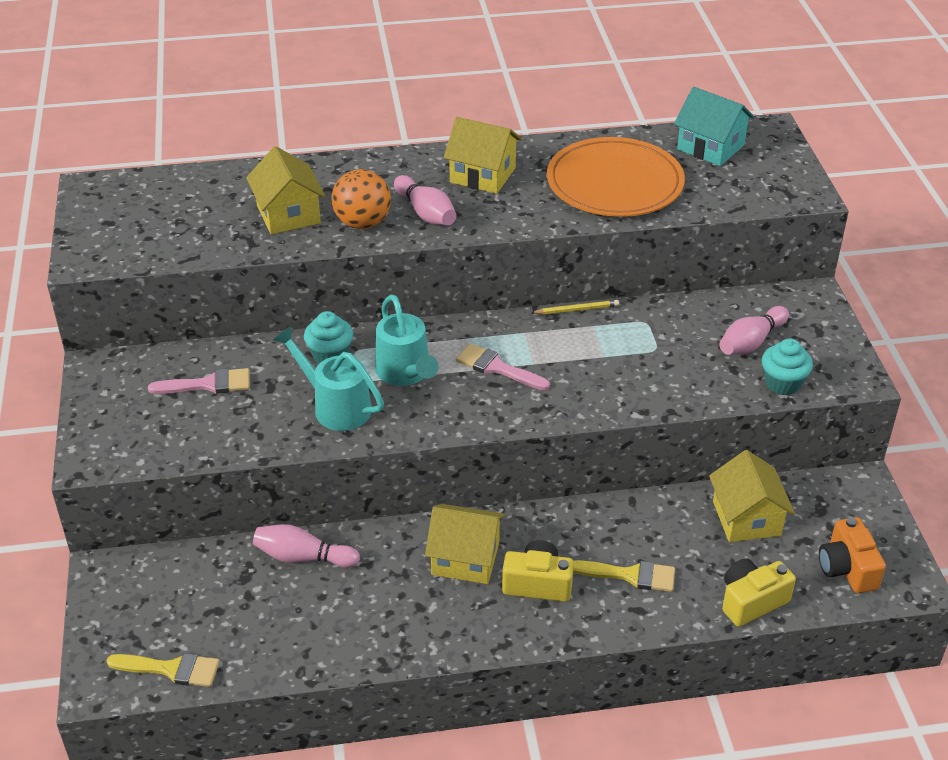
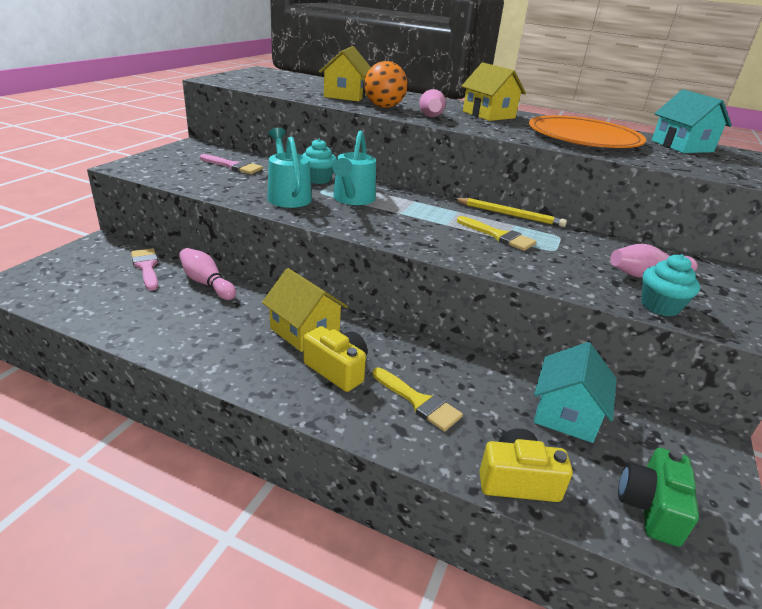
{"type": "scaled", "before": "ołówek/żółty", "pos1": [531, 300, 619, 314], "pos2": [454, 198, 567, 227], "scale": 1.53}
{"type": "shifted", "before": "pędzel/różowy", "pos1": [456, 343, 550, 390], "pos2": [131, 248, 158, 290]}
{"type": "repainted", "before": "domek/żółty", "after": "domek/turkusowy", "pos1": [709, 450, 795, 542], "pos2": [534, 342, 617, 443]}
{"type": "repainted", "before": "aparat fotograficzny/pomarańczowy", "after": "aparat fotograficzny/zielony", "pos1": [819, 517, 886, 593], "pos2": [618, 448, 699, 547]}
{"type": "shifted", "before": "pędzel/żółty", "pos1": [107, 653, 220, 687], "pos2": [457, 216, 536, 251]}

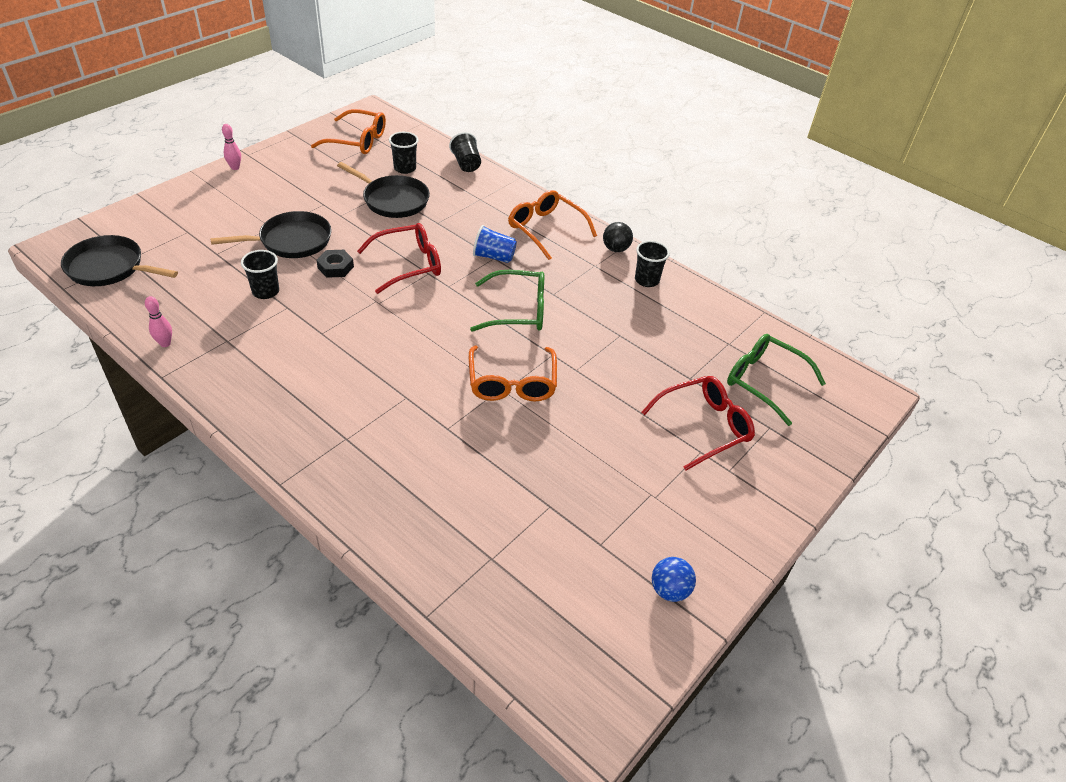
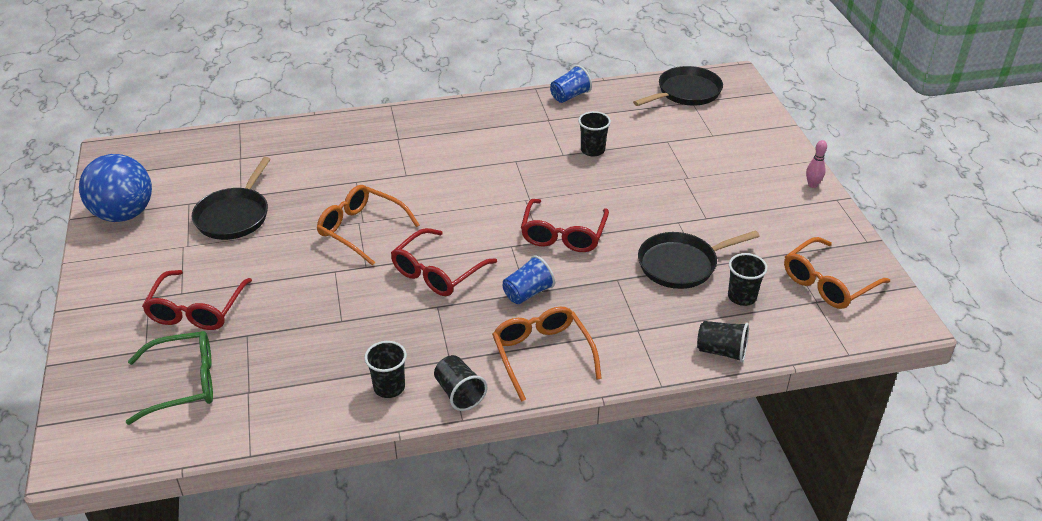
{"type": "rotated", "before": "okulary/pomarańczowy", "pos1": [508, 190, 597, 260], "pos2": [492, 306, 602, 402], "turn": -105}
{"type": "shifted", "before": "patelnia/czarny", "pos1": [210, 211, 331, 258], "pos2": [192, 157, 271, 240]}
{"type": "swapped", "before": "piłka/czarny", "after": "szklanka/czarny", "pos1": [603, 222, 633, 252], "pos2": [434, 355, 487, 411]}
{"type": "gone", "before": "nakrętka/czarny", "pos1": [316, 250, 354, 278]}
{"type": "repainted", "before": "okulary/zielony", "after": "okulary/czerwony", "pos1": [470, 270, 544, 332], "pos2": [391, 228, 497, 296]}
{"type": "swapped", "before": "kręgiel/różowy", "after": "szklanka/niebieski", "pos1": [145, 296, 172, 347], "pos2": [550, 65, 592, 103]}
{"type": "scaled", "before": "piłka/niebieski", "pos1": [652, 557, 696, 602], "pos2": [79, 154, 152, 222], "scale": 2.07}

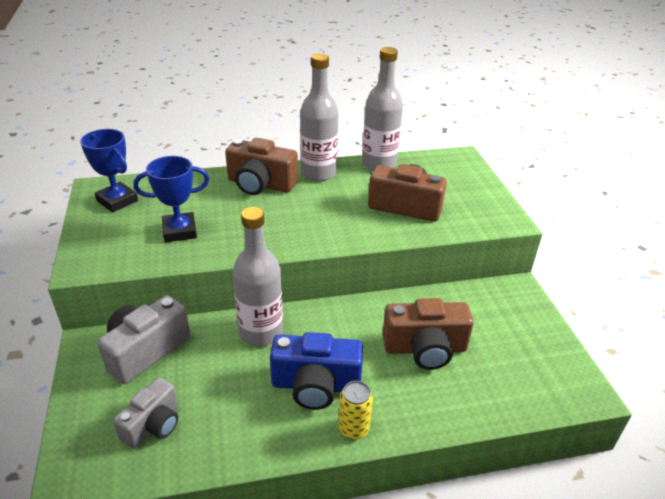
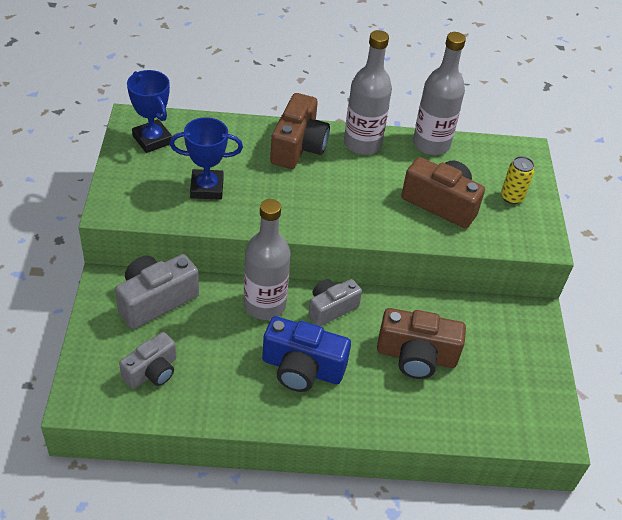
{"type": "rotated", "before": "aparat fotograficzny/brązowy", "pos1": [225, 138, 298, 195], "pos2": [270, 93, 330, 169], "turn": -105}
{"type": "shifted", "before": "puszka/żółty", "pos1": [339, 381, 373, 440], "pos2": [501, 156, 535, 204]}
{"type": "new", "after": "aparat fotograficzny/szary", "pos2": [308, 279, 362, 326]}

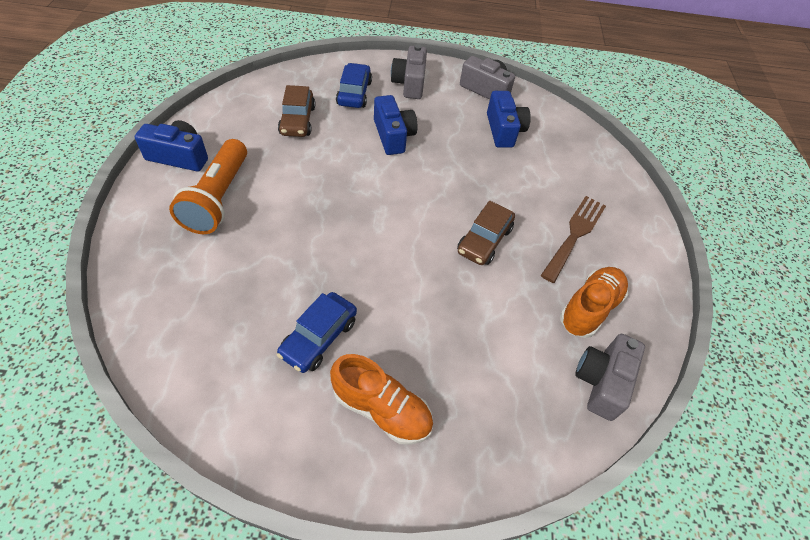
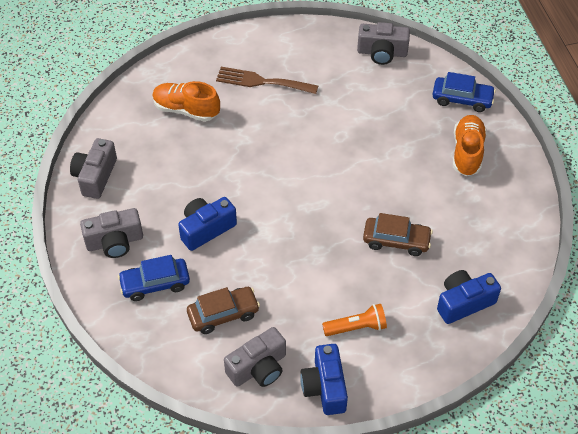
{"type": "shifted", "before": "aparat fotograficzny/niebieski", "pos1": [487, 91, 531, 148], "pos2": [437, 270, 501, 324]}
{"type": "scaled", "before": "latarka/pomarańczowy", "pos1": [169, 139, 247, 234], "pos2": [322, 304, 387, 336], "scale": 0.59}
{"type": "shifted", "before": "samochód/brązowy", "pos1": [457, 201, 515, 265], "pos2": [363, 213, 433, 256]}
{"type": "shifted", "before": "but/pomarańczowy", "pos1": [560, 267, 628, 338], "pos2": [152, 81, 220, 122]}
{"type": "shifted", "before": "samochód/niebieski", "pos1": [277, 292, 357, 373], "pos2": [432, 72, 496, 112]}
{"type": "new", "after": "aparat fotograficzny/szary", "pos2": [224, 327, 286, 387]}

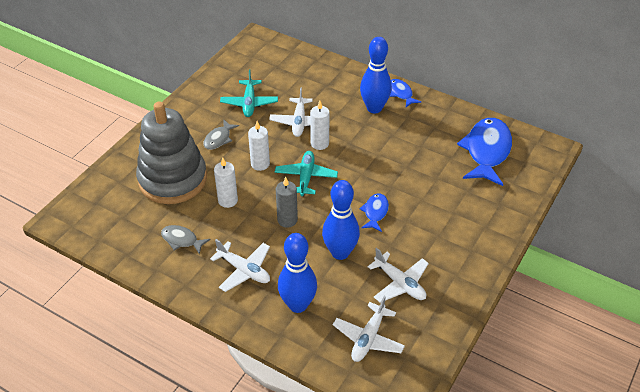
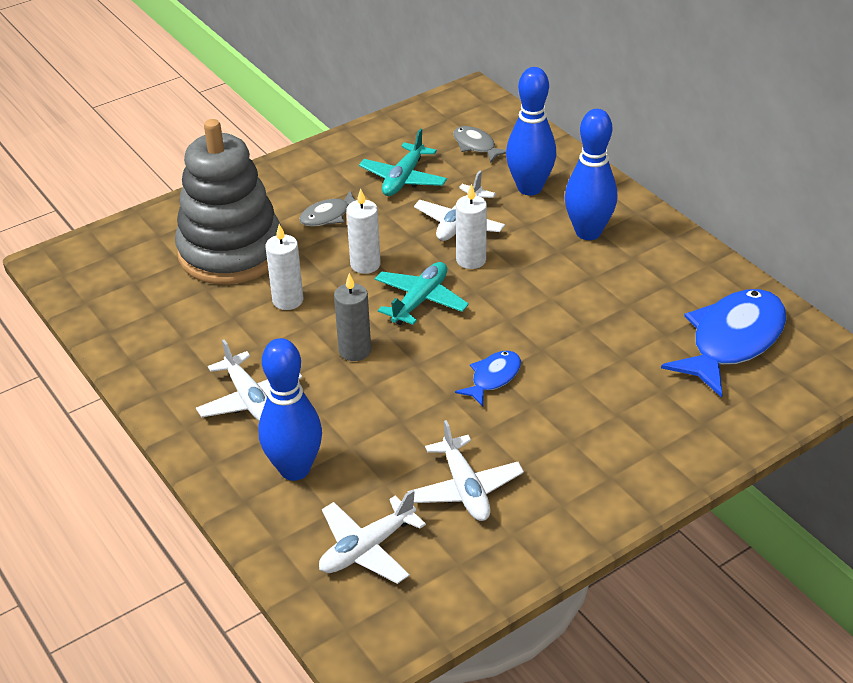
{"type": "gone", "before": "ryba/niebieski", "pos1": [390, 79, 421, 107]}
{"type": "shifted", "before": "kręgiel/niebieski", "pos1": [322, 180, 360, 260], "pos2": [506, 67, 556, 195]}
{"type": "shifted", "before": "ryba/szary", "pos1": [161, 225, 210, 255], "pos2": [453, 126, 506, 163]}

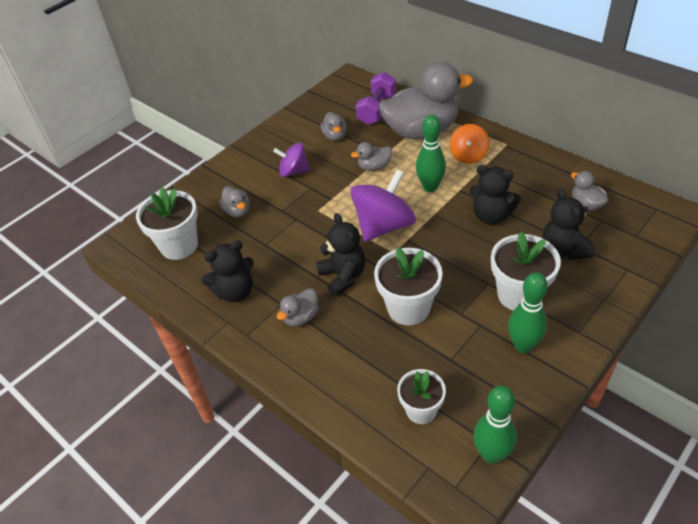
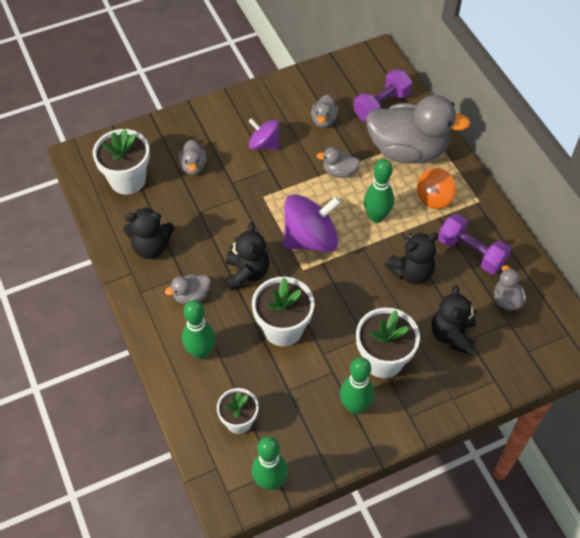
{"type": "rotated", "before": "miś/czarny", "pos1": [470, 165, 521, 225], "pos2": [385, 232, 439, 284], "turn": -75}
{"type": "new", "after": "hantel/fioletowy", "pos2": [438, 214, 511, 274]}
{"type": "new", "after": "kręgiel/zielony", "pos2": [182, 300, 215, 360]}

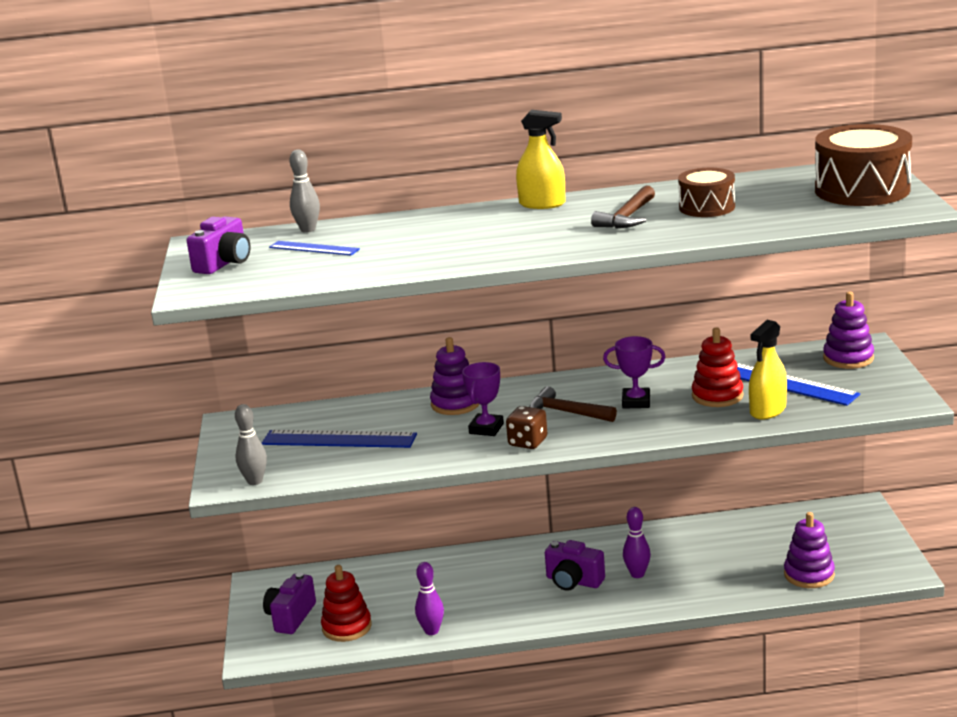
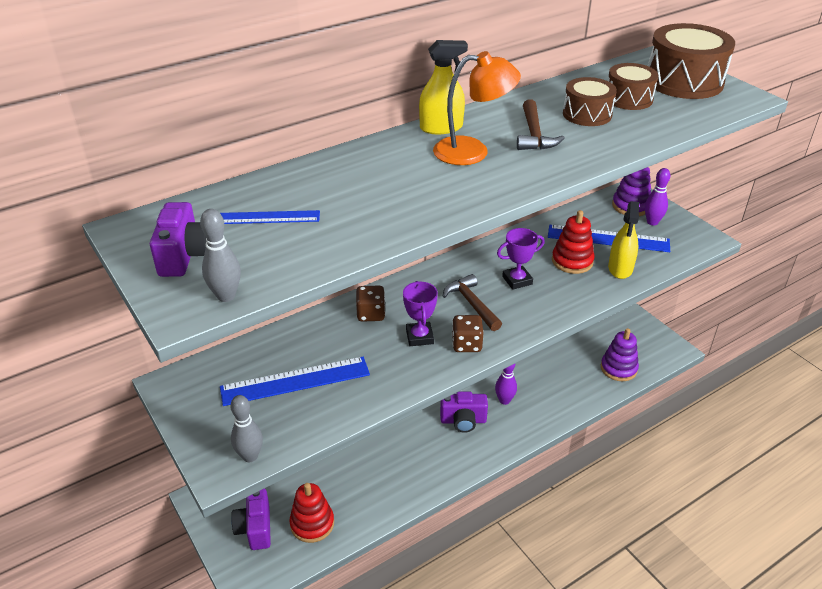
{"type": "shifted", "before": "kręgiel/szary", "pos1": [290, 150, 320, 233], "pos2": [200, 209, 241, 302]}
{"type": "swapped", "before": "zabawka nakładanka/fioletowy", "after": "kostka do gry/brązowy", "pos1": [430, 337, 479, 415], "pos2": [356, 286, 386, 322]}
{"type": "rotated", "before": "młotek/brązowy", "pos1": [529, 386, 617, 422], "pos2": [443, 274, 502, 331], "turn": 60}
{"type": "shifted", "before": "kręgiel/fioletowy", "pos1": [415, 562, 444, 635], "pos2": [645, 168, 670, 226]}
{"type": "new", "after": "lampka/pomarańczowy", "pos2": [433, 51, 521, 165]}
{"type": "new", "after": "bęben/brązowy", "pos2": [608, 63, 658, 110]}

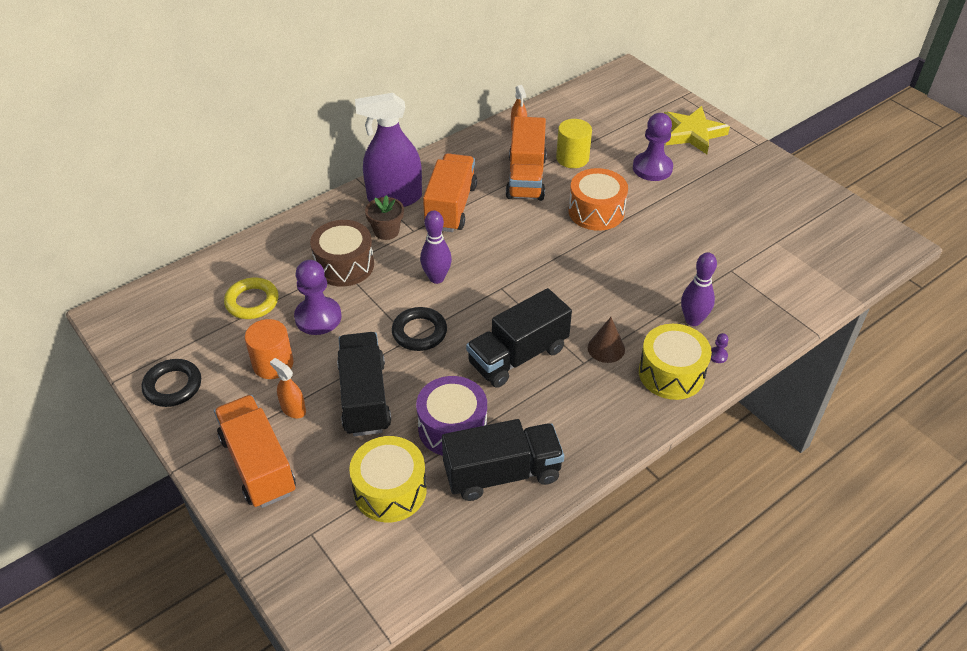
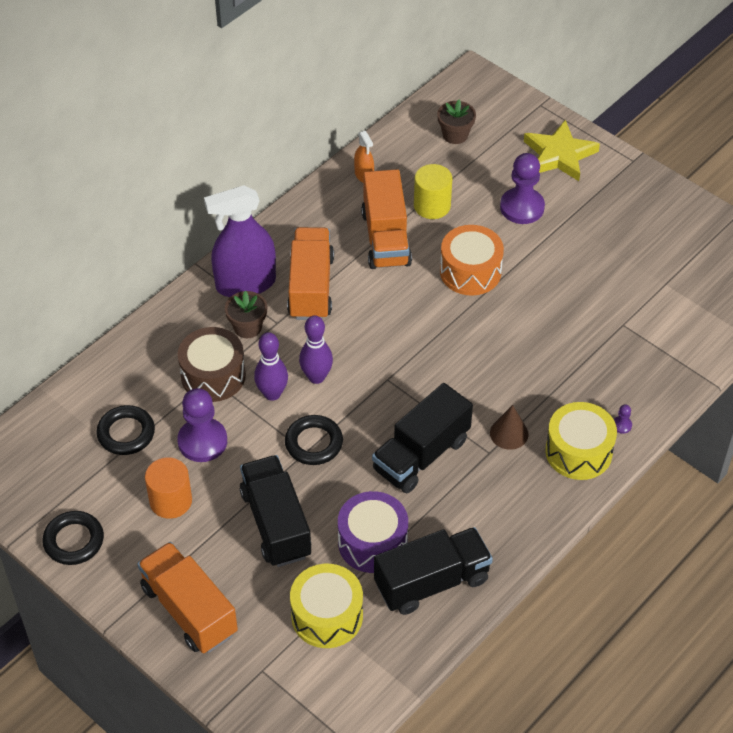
{"type": "shifted", "before": "kręgiel/fioletowy", "pos1": [681, 252, 717, 326], "pos2": [254, 332, 288, 401]}
{"type": "repainted", "before": "pierścień/żółty", "after": "pierścień/czarny", "pos1": [224, 278, 279, 319], "pos2": [96, 405, 155, 455]}
{"type": "gone", "before": "spryskiwacz/pomarańczowy", "pos1": [270, 358, 306, 418]}
{"type": "new", "after": "doniczka/brązowy", "pos2": [437, 99, 476, 144]}

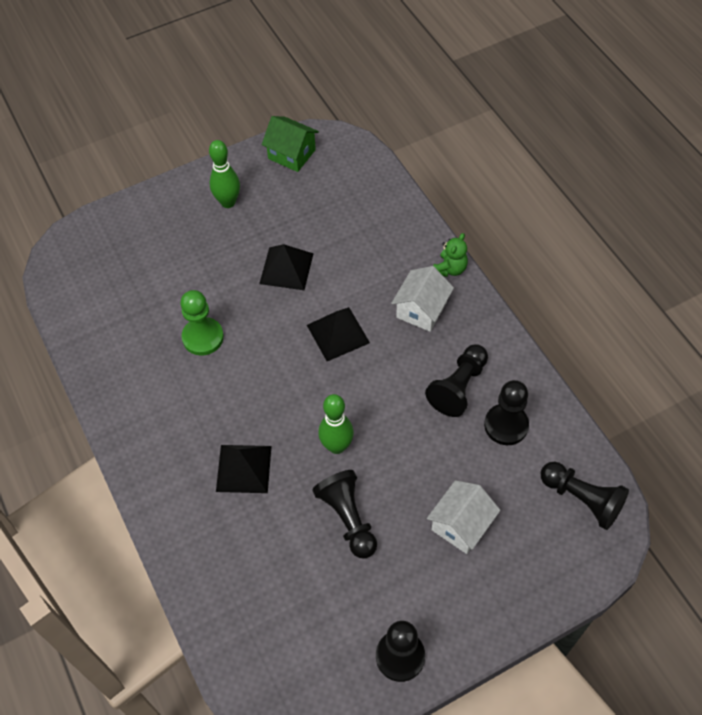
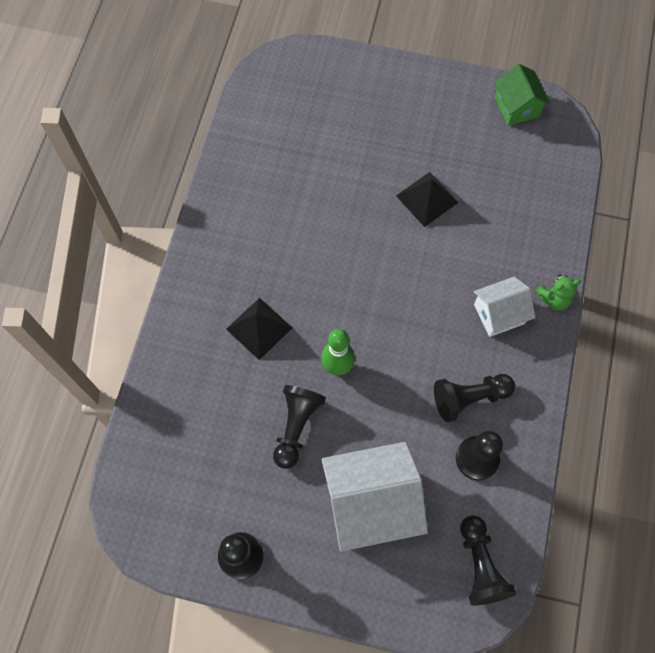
{"type": "gone", "before": "kręgiel/zielony", "pos1": [209, 140, 240, 208]}
{"type": "gone", "before": "pionek/zielony", "pos1": [180, 290, 224, 355]}
{"type": "gone", "before": "piramida/czarny", "pos1": [307, 307, 370, 361]}
{"type": "scaled", "before": "domek/biały", "pos1": [427, 480, 500, 554], "pos2": [322, 442, 428, 551], "scale": 1.74}

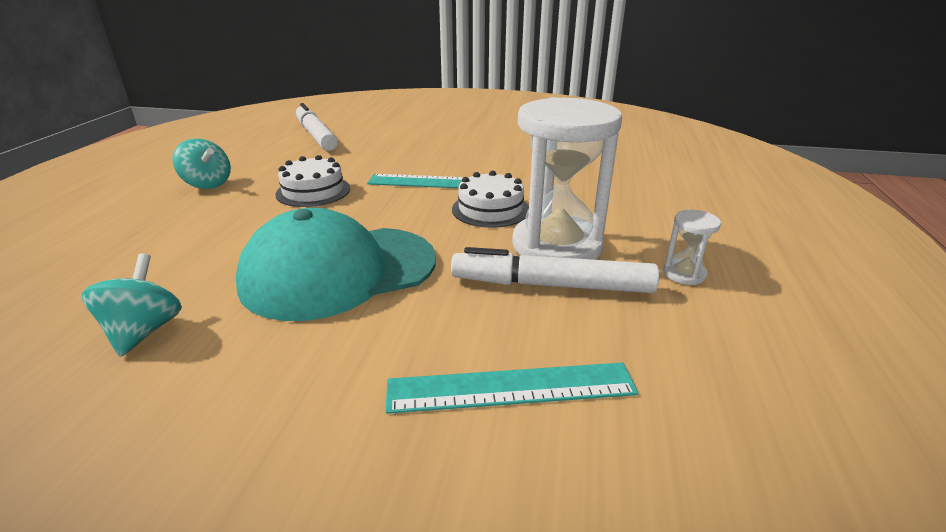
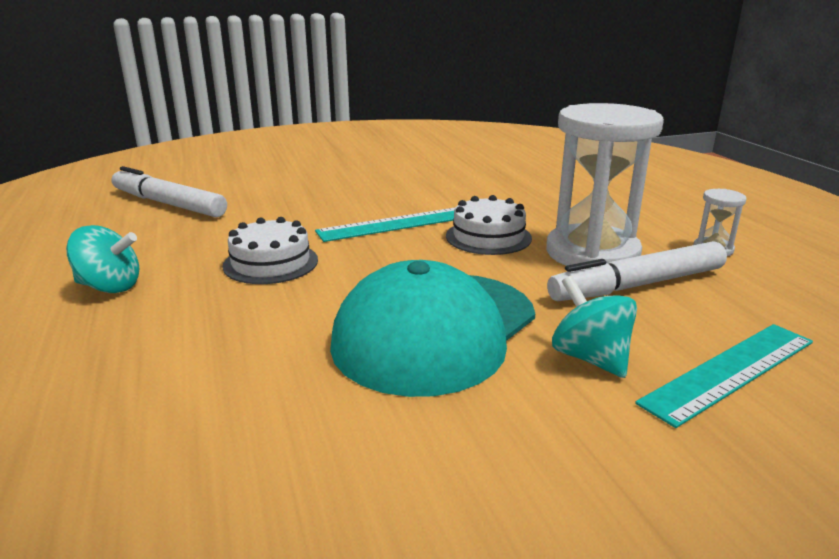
{"type": "shifted", "before": "bączek/turkusowy", "pos1": [82, 253, 182, 357], "pos2": [552, 276, 637, 378]}

